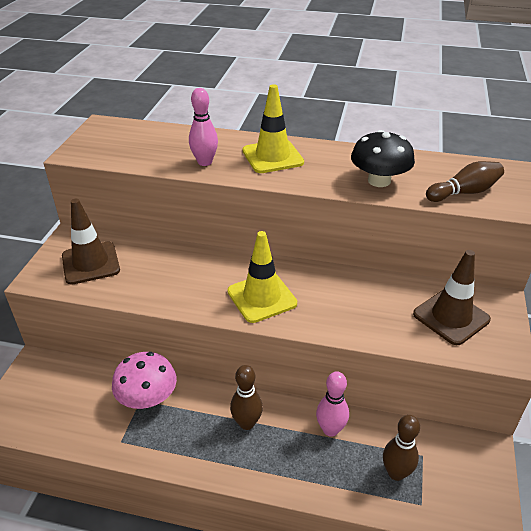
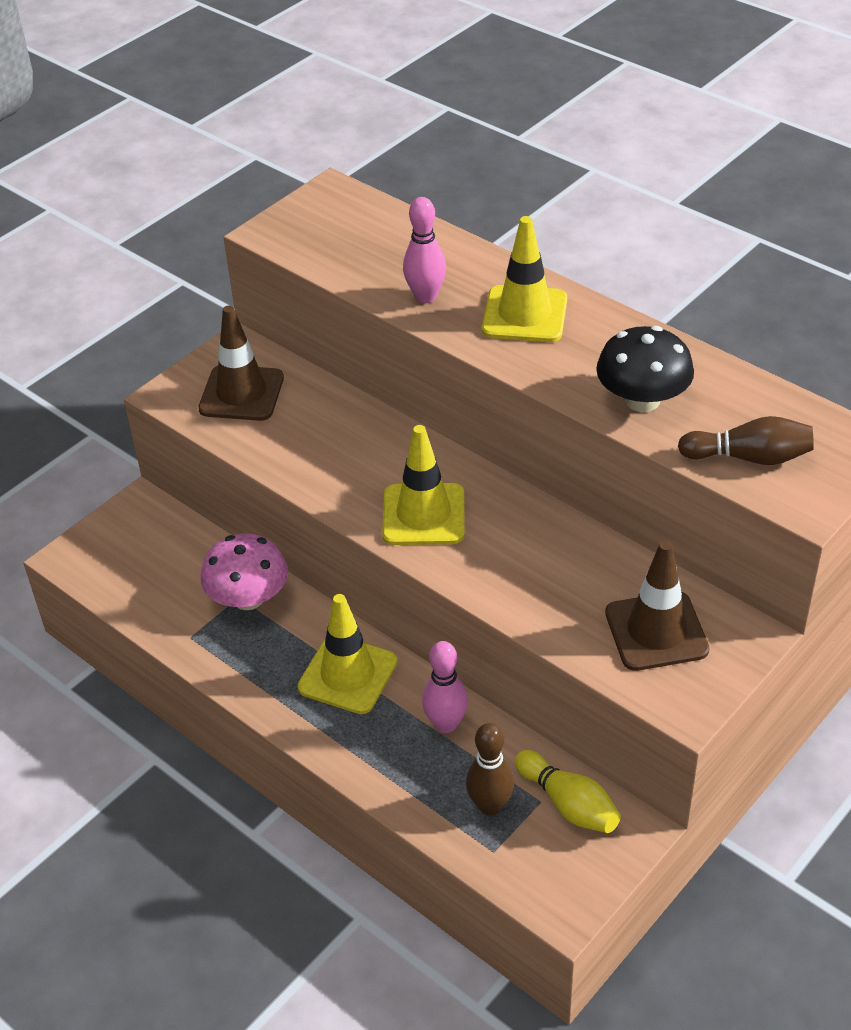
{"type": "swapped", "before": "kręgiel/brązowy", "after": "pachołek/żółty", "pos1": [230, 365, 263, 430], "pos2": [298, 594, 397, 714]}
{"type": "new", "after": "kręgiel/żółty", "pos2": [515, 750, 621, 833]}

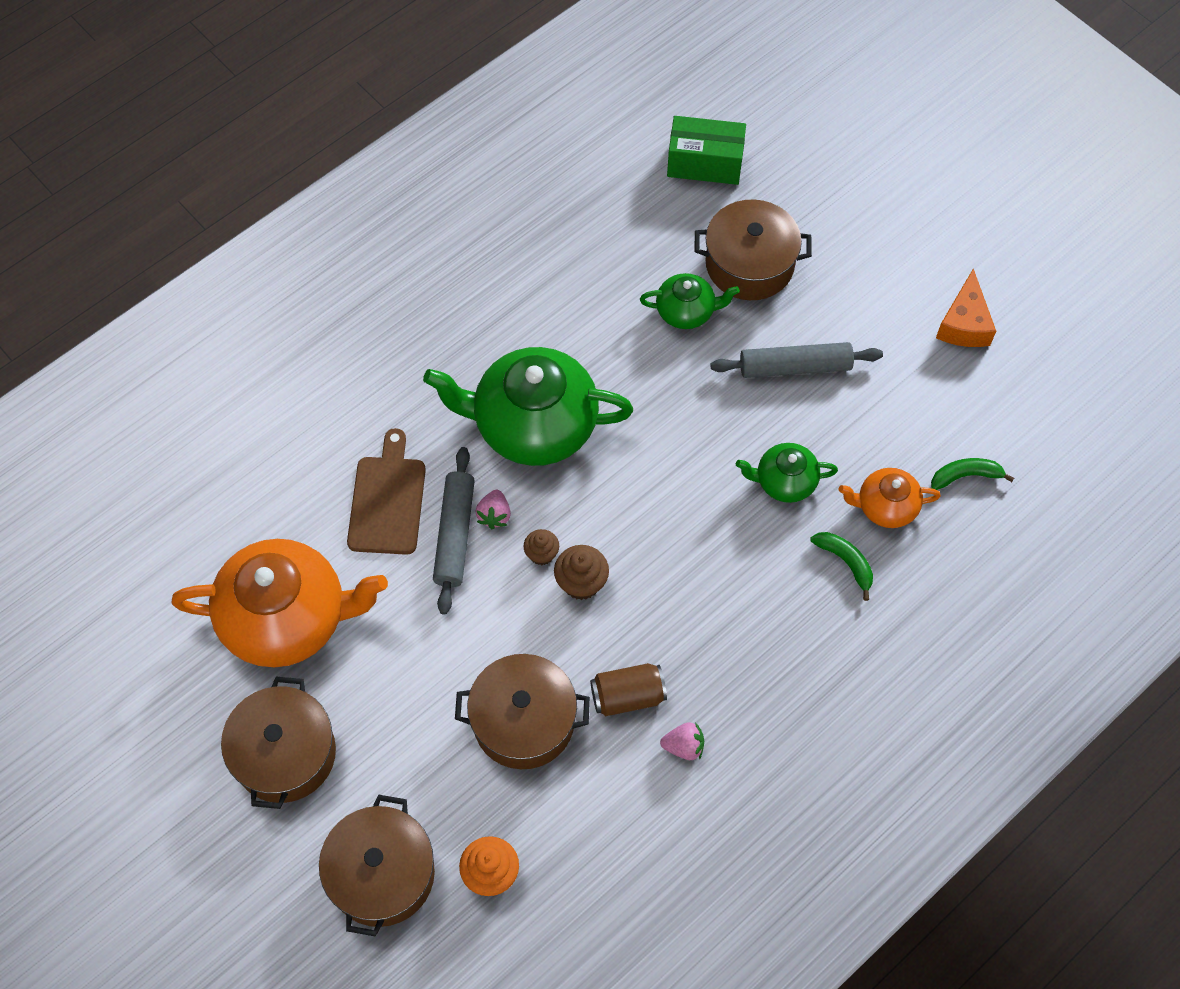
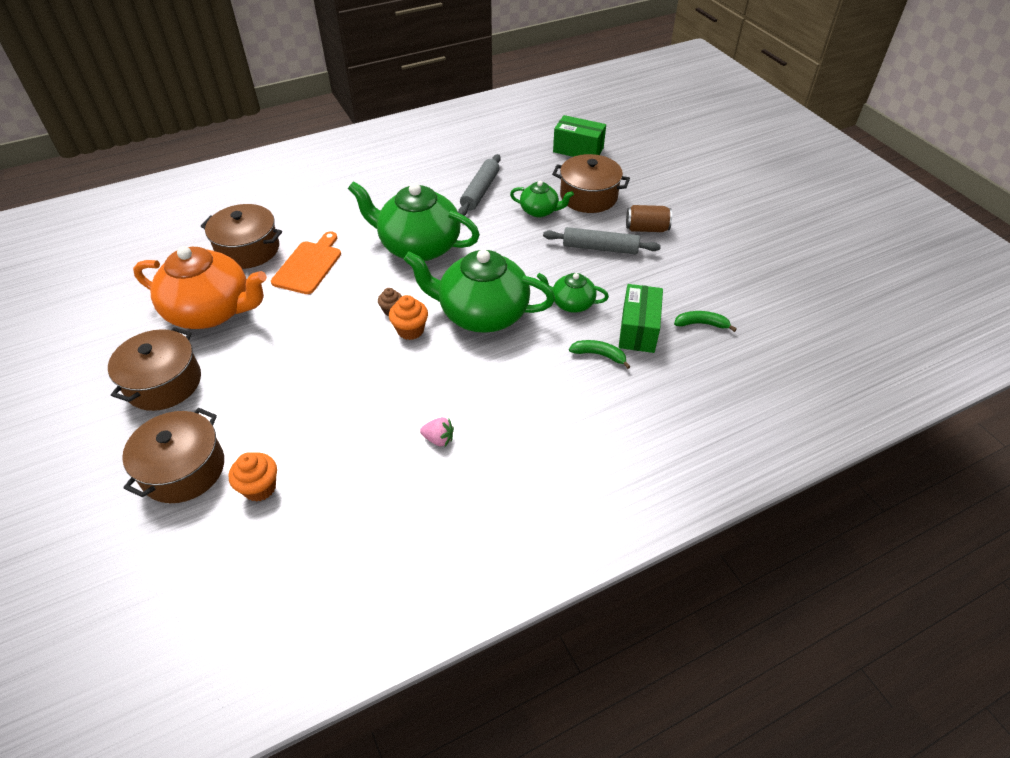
{"type": "gone", "before": "ser/pomarańczowy", "pos1": [936, 269, 996, 347]}
{"type": "repainted", "before": "deska do krojenia/brązowy", "after": "deska do krojenia/pomarańczowy", "pos1": [347, 428, 426, 555], "pos2": [271, 231, 341, 294]}
{"type": "shifted", "before": "wałek do ciasta/szary", "pos1": [433, 447, 475, 615], "pos2": [458, 154, 501, 216]}
{"type": "swapped", "before": "imbryk/pomarańczowy", "after": "pudełko/zielony", "pos1": [839, 468, 941, 528], "pos2": [619, 284, 663, 353]}
{"type": "gone", "before": "truskawka/różowy", "pos1": [475, 490, 511, 529]}
{"type": "rotated", "before": "banan/zielony", "pos1": [810, 532, 873, 601], "pos2": [569, 340, 631, 369], "turn": -45}
{"type": "repainted", "before": "muffinka/brązowy", "after": "muffinka/pomarańczowy", "pos1": [554, 545, 609, 600], "pos2": [389, 295, 428, 340]}
{"type": "shifted", "before": "garnek/brązowy", "pos1": [455, 654, 590, 769], "pos2": [201, 204, 282, 269]}
{"type": "shifted", "before": "puszka/brązowy", "pos1": [590, 663, 667, 716], "pos2": [626, 205, 672, 232]}
{"type": "new", "after": "imbryk/zielony", "pos2": [404, 249, 555, 333]}

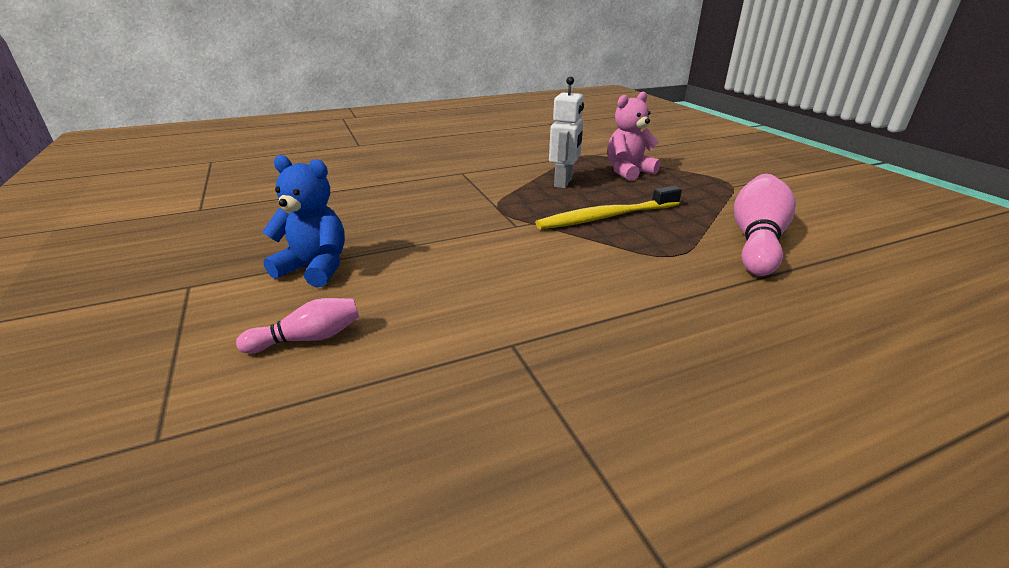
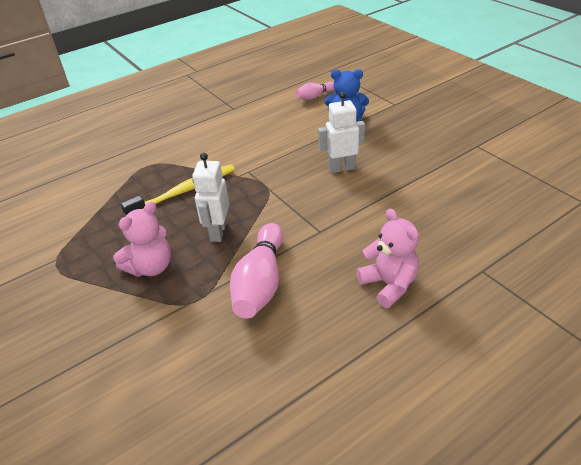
{"type": "shifted", "before": "kręgiel/różowy", "pos1": [734, 174, 796, 276], "pos2": [230, 223, 283, 319]}
{"type": "new", "after": "robot/biały", "pos2": [318, 92, 365, 173]}
{"type": "new", "after": "miś/różowy", "pos2": [356, 209, 419, 308]}

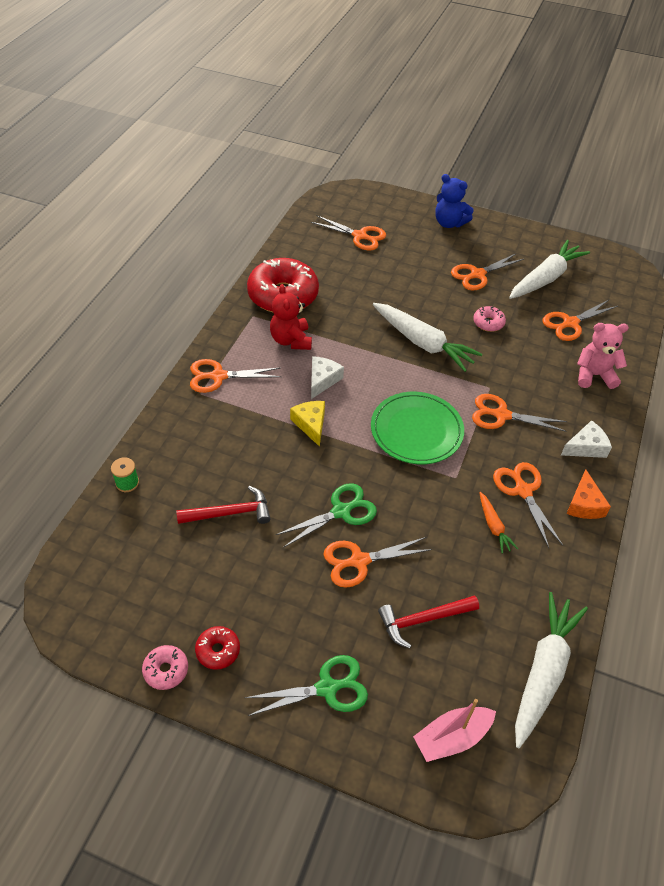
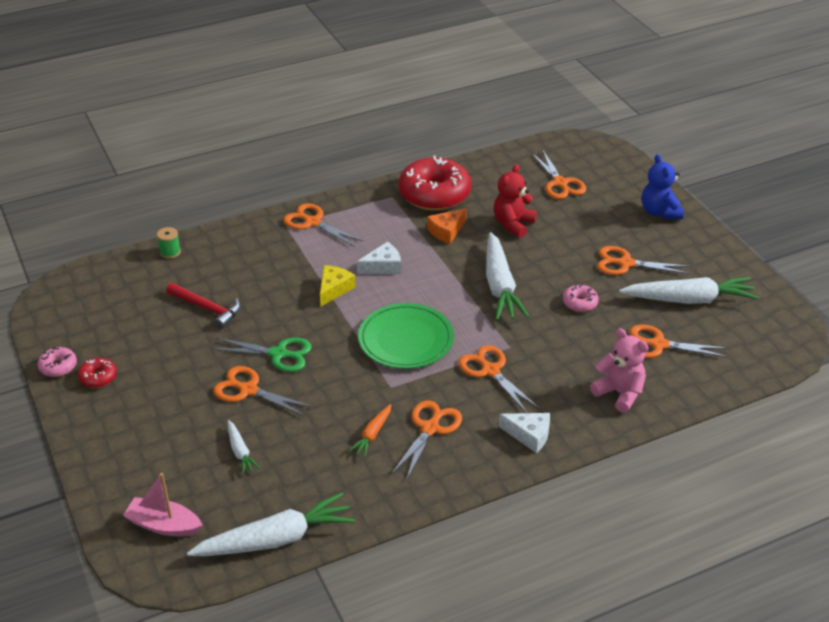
{"type": "shifted", "before": "miś/czerwony", "pos1": [270, 284, 312, 350], "pos2": [494, 164, 537, 238]}
{"type": "shifted", "before": "ser/pomarańczowy", "pos1": [566, 469, 611, 519], "pos2": [427, 208, 467, 244]}
{"type": "swapped", "before": "młotek/czerwony", "after": "marchewka/biały", "pos1": [378, 595, 479, 648], "pos2": [228, 420, 261, 475]}
{"type": "gone", "before": "nożyczki/zielony", "pos1": [245, 655, 368, 716]}

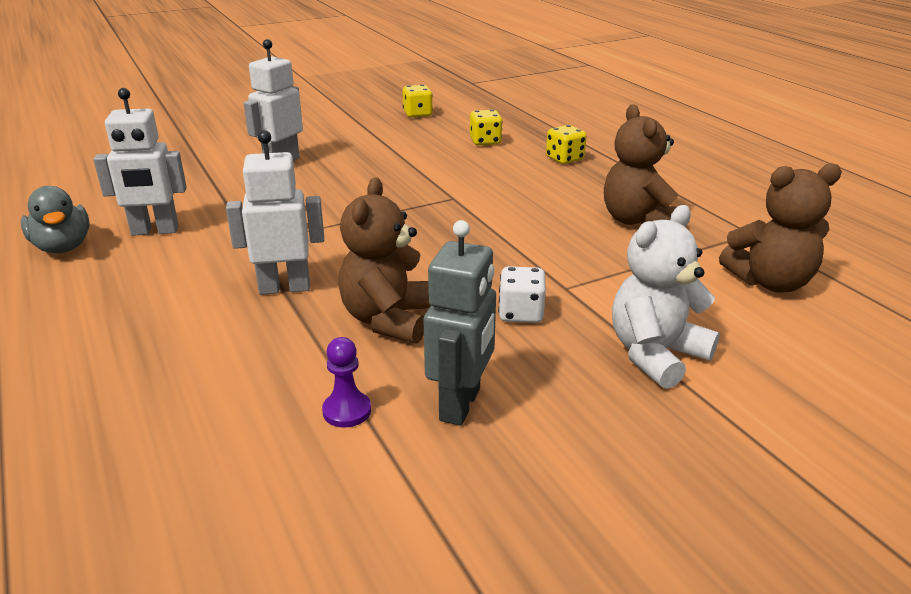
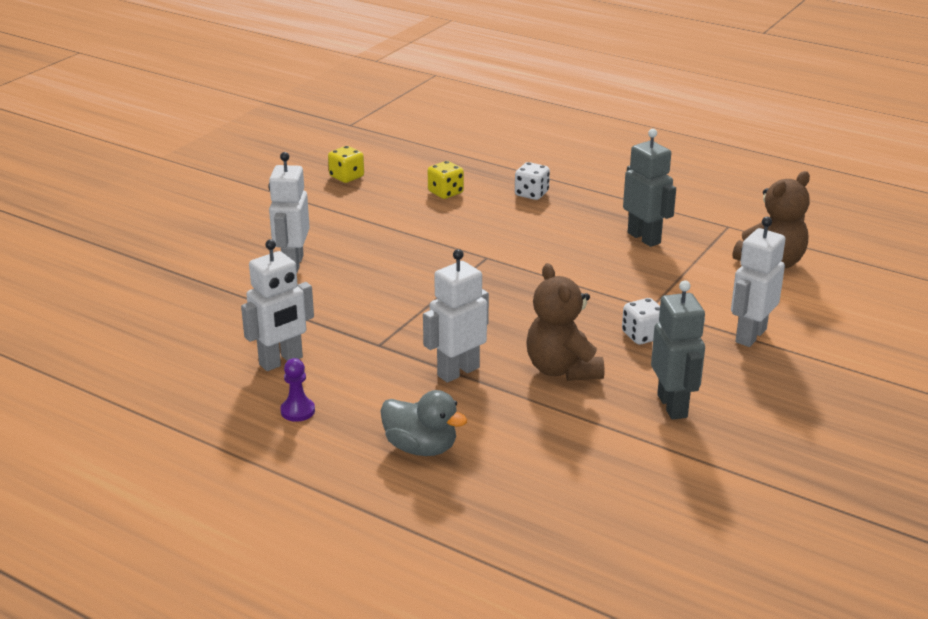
{"type": "swapped", "before": "miś/brązowy", "after": "robot/szary", "pos1": [604, 104, 678, 225], "pos2": [623, 129, 676, 247]}
{"type": "repainted", "before": "kostka do gry/żółty", "after": "kostka do gry/biały", "pos1": [546, 125, 587, 164], "pos2": [515, 162, 550, 200]}
{"type": "shifted", "before": "kaczka/szary", "pos1": [21, 186, 90, 253], "pos2": [380, 390, 467, 456]}
{"type": "swapped", "before": "miś/biały", "after": "robot/biały", "pos1": [612, 205, 720, 389], "pos2": [731, 217, 785, 347]}
{"type": "shifted", "before": "pionek/fioletowy", "pos1": [322, 337, 371, 428], "pos2": [280, 358, 315, 422]}

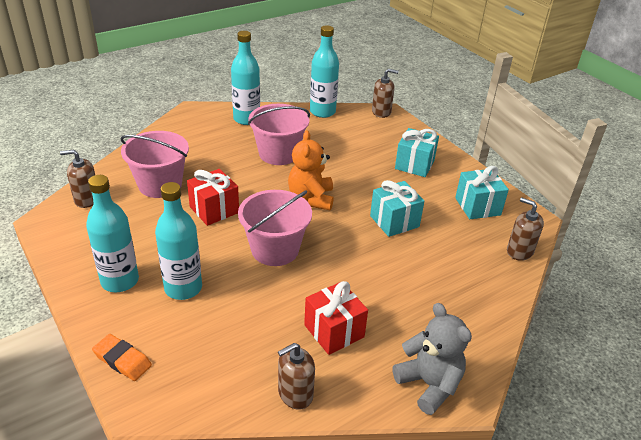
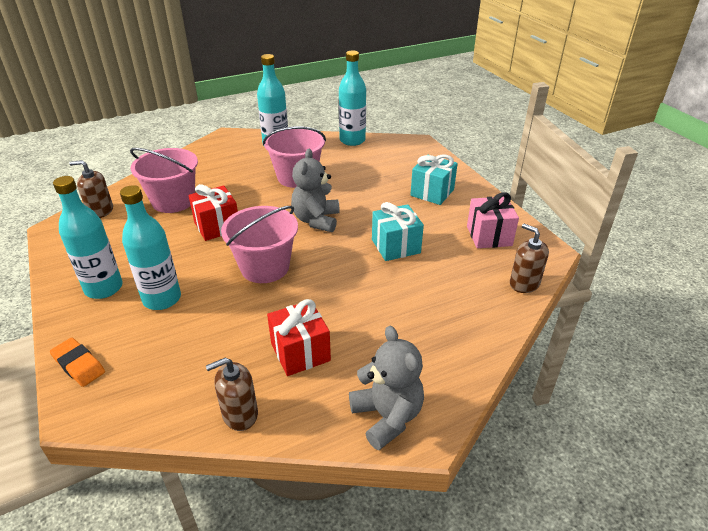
{"type": "gone", "before": "dozownik mydła/brązowy", "pos1": [372, 69, 399, 118]}
{"type": "repainted", "before": "miś/pomarańczowy", "after": "miś/szary", "pos1": [288, 130, 334, 210], "pos2": [291, 149, 340, 232]}
{"type": "repainted", "before": "prezent/turkusowy", "after": "prezent/różowy", "pos1": [455, 166, 509, 219], "pos2": [467, 192, 519, 248]}

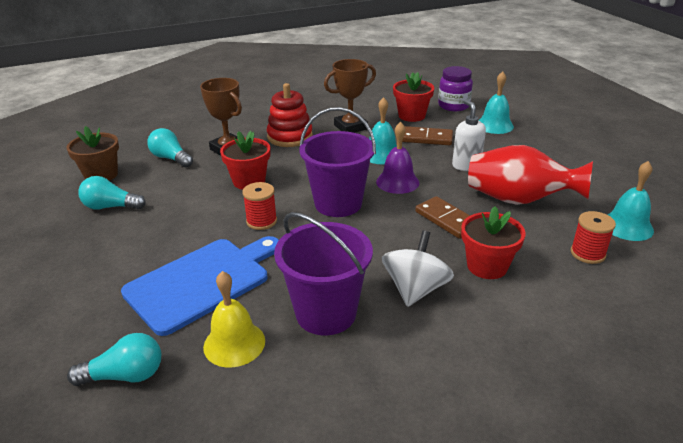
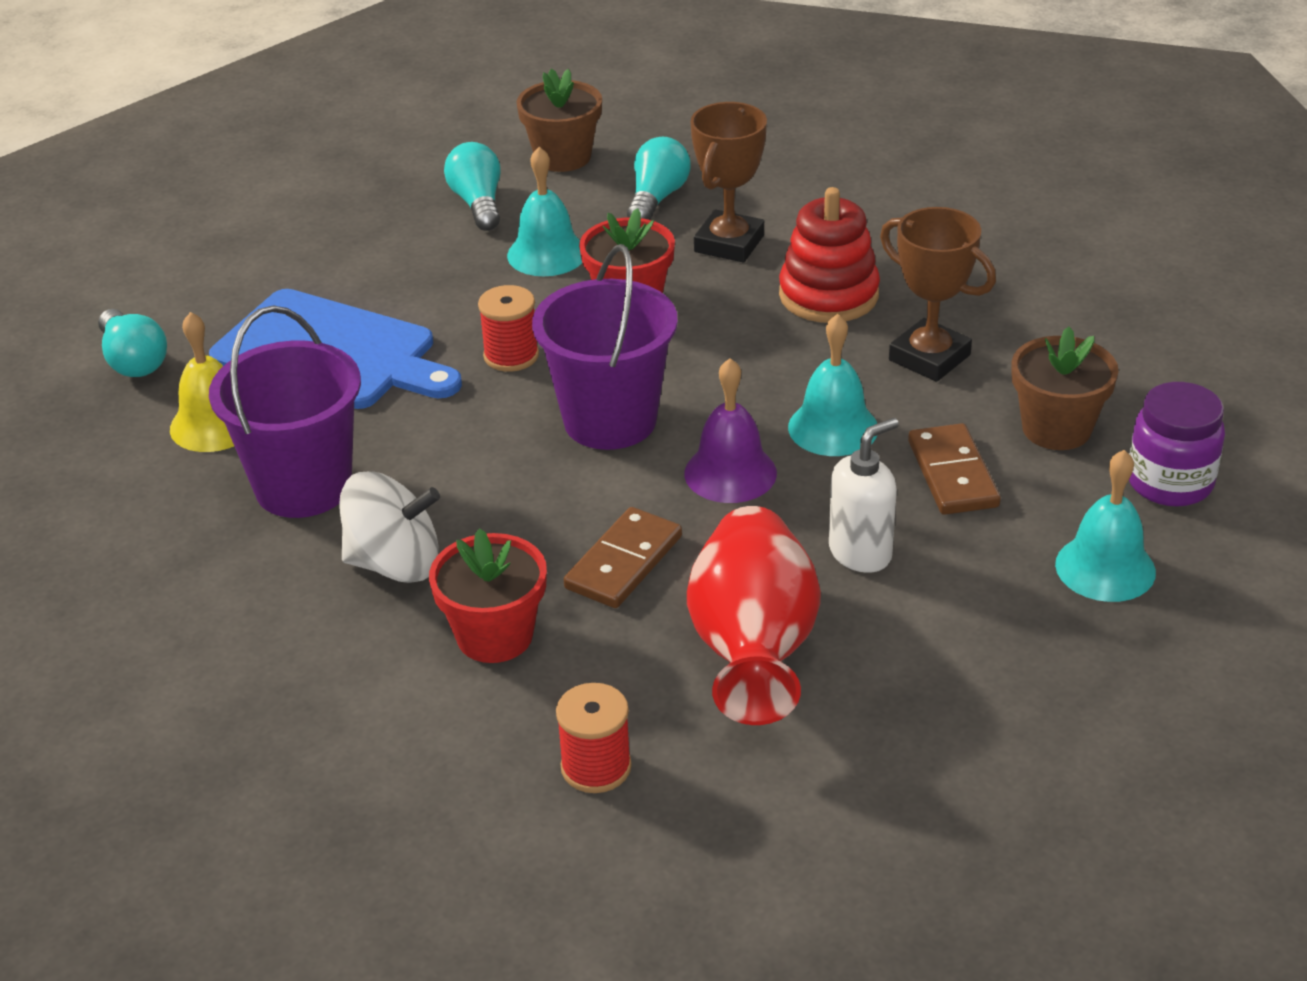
{"type": "repainted", "before": "doniczka/czerwony", "after": "doniczka/brązowy", "pos1": [393, 72, 434, 122], "pos2": [1012, 327, 1119, 450]}
{"type": "shifted", "before": "dzwonek/turkusowy", "pos1": [608, 161, 654, 241], "pos2": [507, 147, 582, 276]}

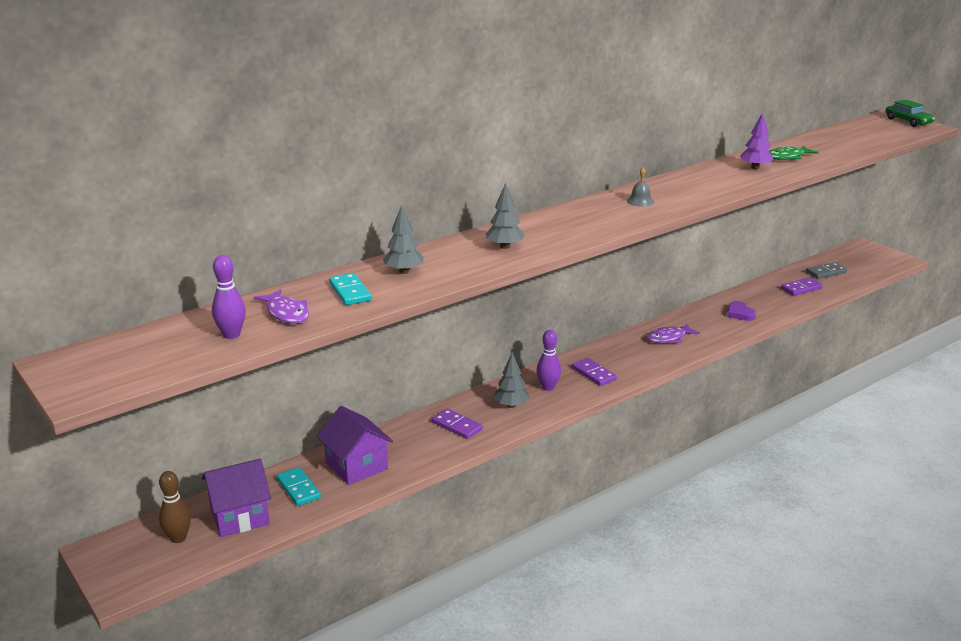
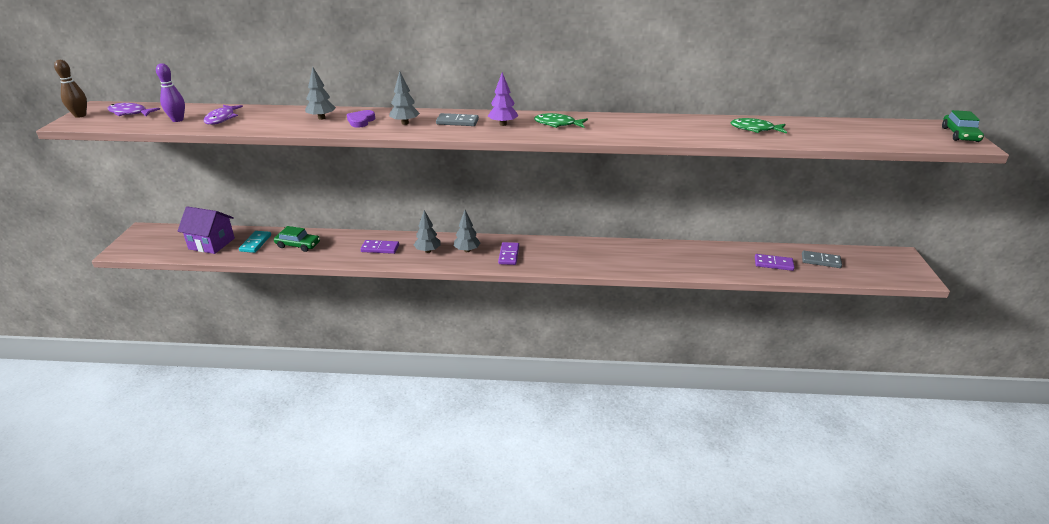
{"type": "shifted", "before": "drzewko/fioletowy", "pos1": [740, 112, 773, 169], "pos2": [488, 72, 518, 126]}
{"type": "swapped", "before": "dzwonek/szary", "after": "ryba/zielony", "pos1": [627, 168, 654, 207], "pos2": [534, 113, 588, 128]}
{"type": "gone", "before": "kostka domina/turkusowy", "pos1": [329, 273, 372, 305]}
{"type": "shifted", "before": "serce/fioletowy", "pos1": [727, 301, 756, 321], "pos2": [347, 110, 375, 128]}
{"type": "shifted", "before": "ryba/fioletowy", "pos1": [647, 323, 700, 343], "pos2": [107, 103, 160, 116]}
{"type": "swapped", "before": "kręgiel/fioletowy", "after": "drzewko/szary", "pos1": [536, 330, 561, 391], "pos2": [454, 210, 481, 252]}
{"type": "swapped", "before": "domek/fioletowy", "after": "samochód/zielony", "pos1": [317, 406, 393, 485], "pos2": [274, 226, 320, 252]}
{"type": "rotated", "before": "kostka domina/fioletowy", "pos1": [432, 408, 483, 439], "pos2": [360, 240, 399, 254], "turn": -75}
{"type": "shifted", "before": "kręgiel/brązowy", "pos1": [159, 471, 191, 543], "pos2": [54, 60, 87, 118]}
{"type": "new", "after": "kostka domina/szary", "pos2": [436, 113, 479, 126]}

